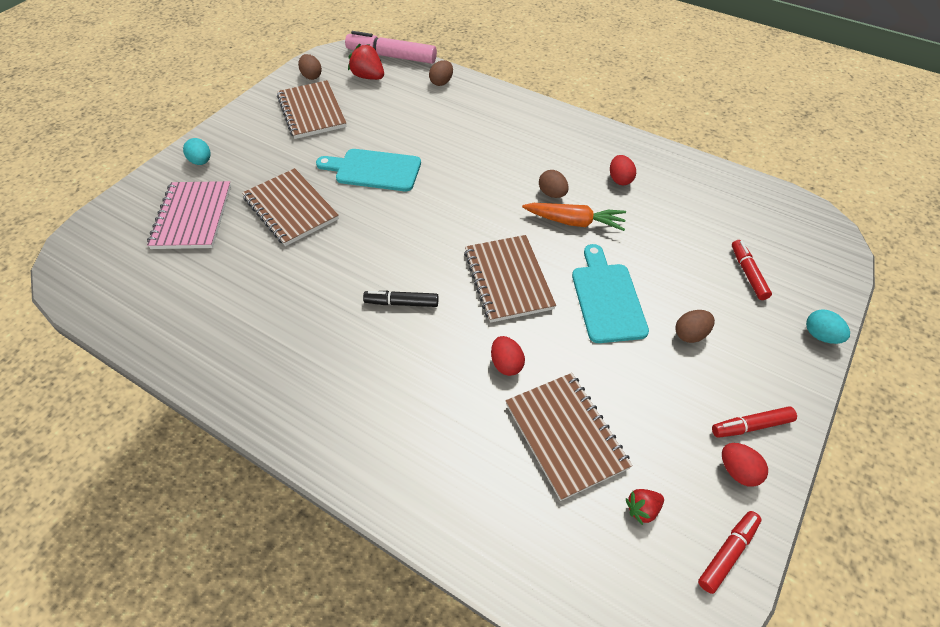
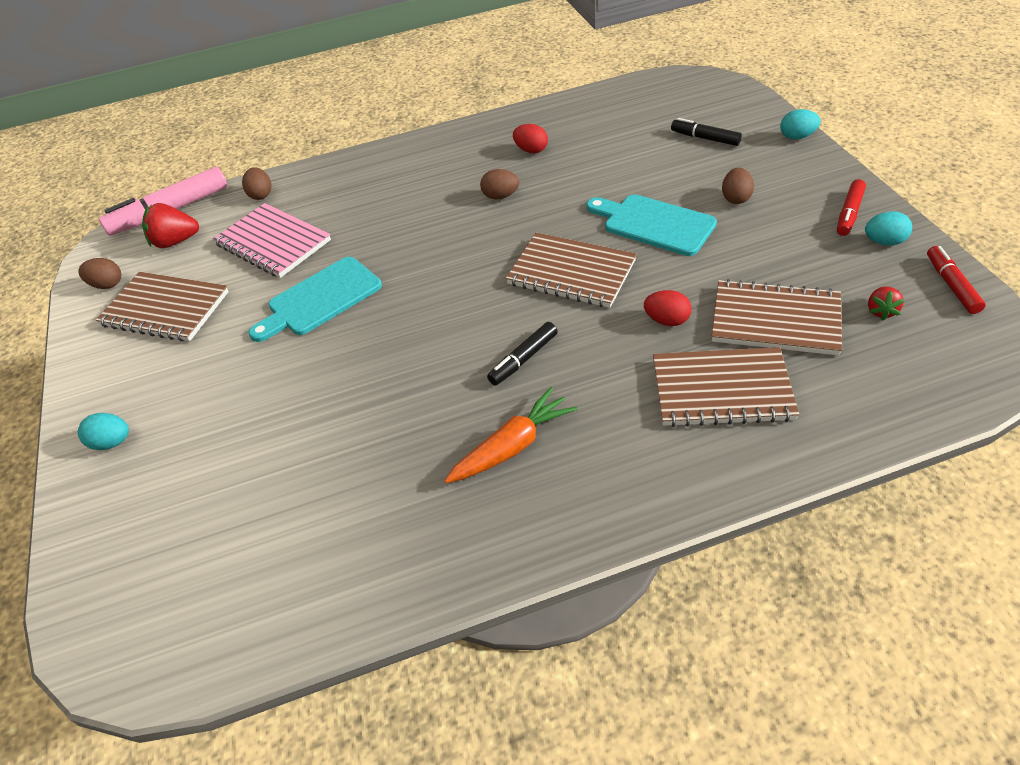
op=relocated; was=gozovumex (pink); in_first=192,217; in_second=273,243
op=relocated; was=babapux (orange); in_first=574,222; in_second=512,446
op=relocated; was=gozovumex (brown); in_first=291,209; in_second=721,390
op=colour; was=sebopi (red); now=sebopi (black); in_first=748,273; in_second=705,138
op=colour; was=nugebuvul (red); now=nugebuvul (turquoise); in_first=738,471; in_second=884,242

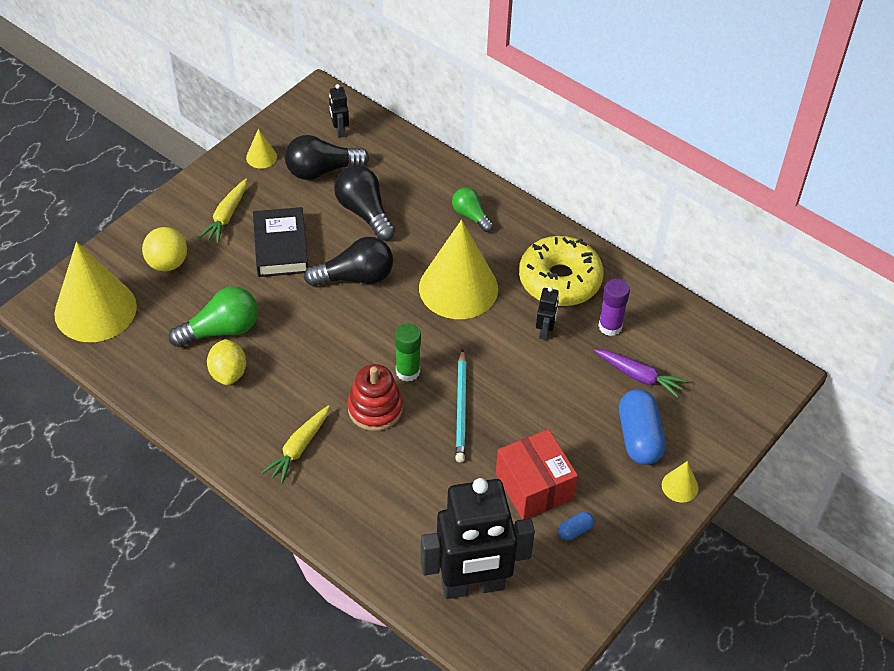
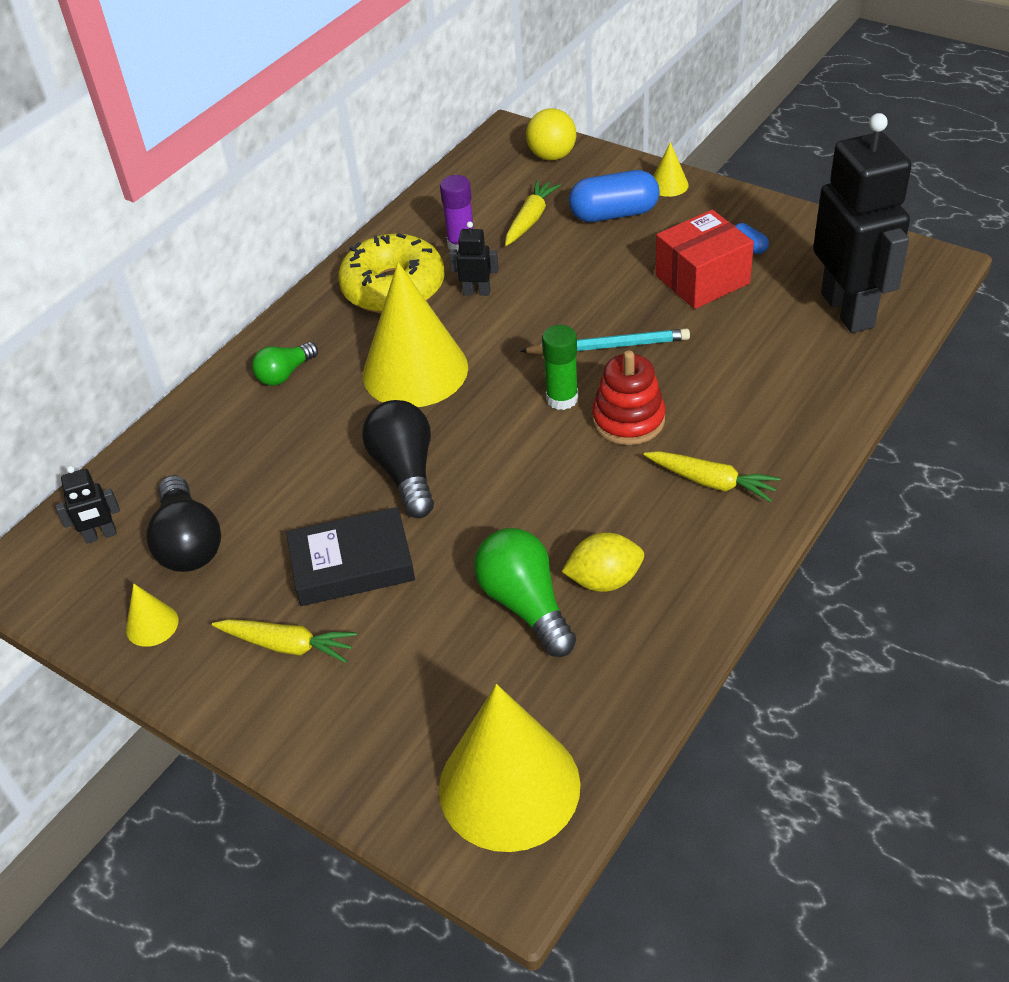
op=colour; was=babapux (purple); now=babapux (yellow); in_first=639,376; in_second=530,219
op=relocated; was=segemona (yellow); in_first=167,263; in_second=552,156
op=missing; was=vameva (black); in_first=364,212

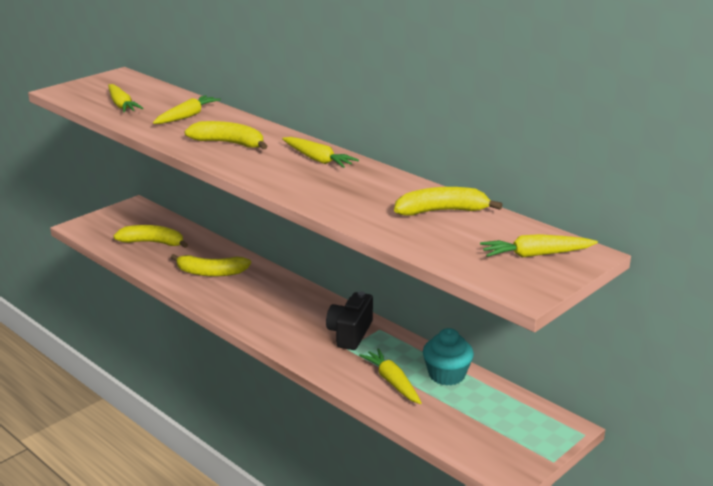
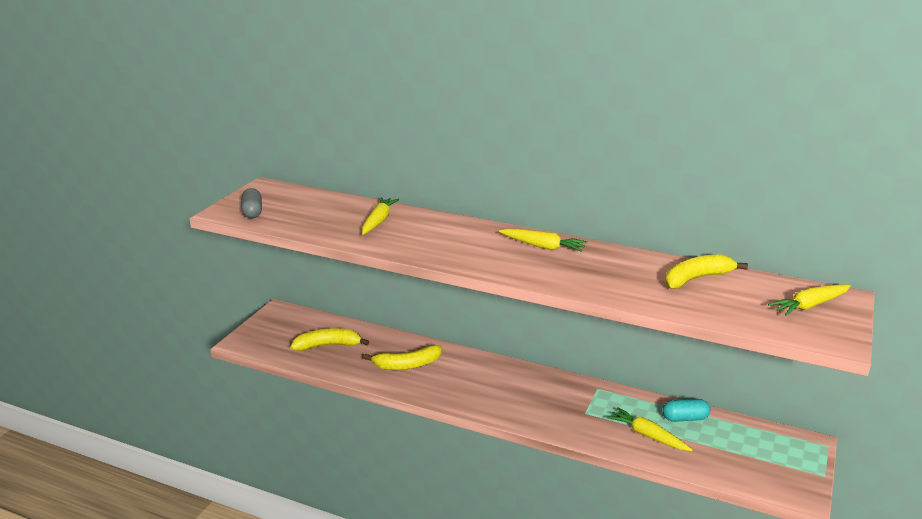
op=appeared; now=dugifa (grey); in_second=252,212
op=exchanged; was=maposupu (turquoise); now=dugifa (turquoise); in_first=446,375; in_second=685,418
op=missing; was=babapux (yellow); in_first=122,105
op=missing; was=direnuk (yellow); in_first=229,143
op=missing; was=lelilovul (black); in_first=350,333

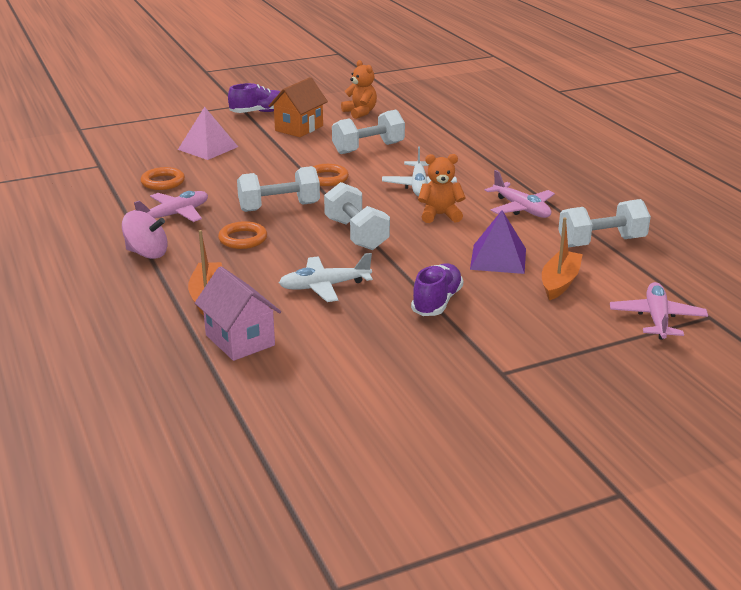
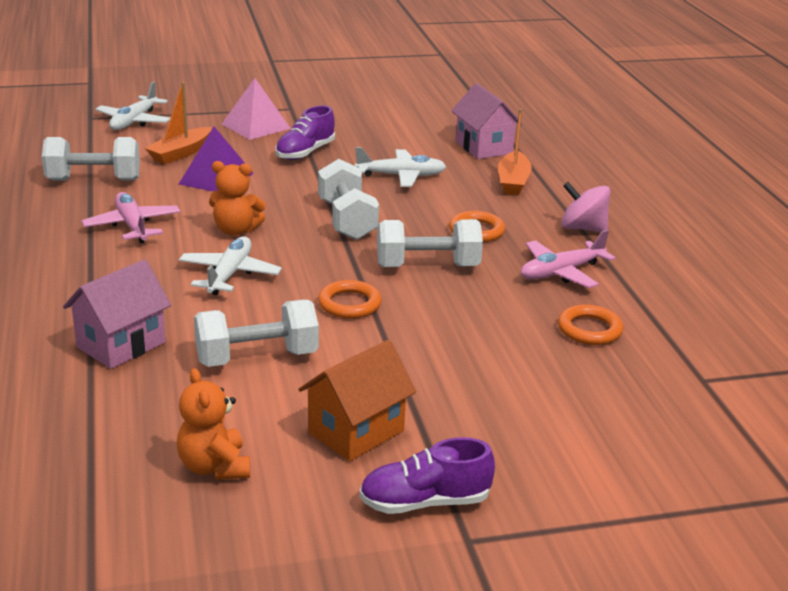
op=appeared; now=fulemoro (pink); in_second=121,345
op=colour; was=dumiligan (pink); now=dumiligan (white); in_first=656,318; in_second=134,121
op=relocated; was=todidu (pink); in_first=208,148; in_second=256,126

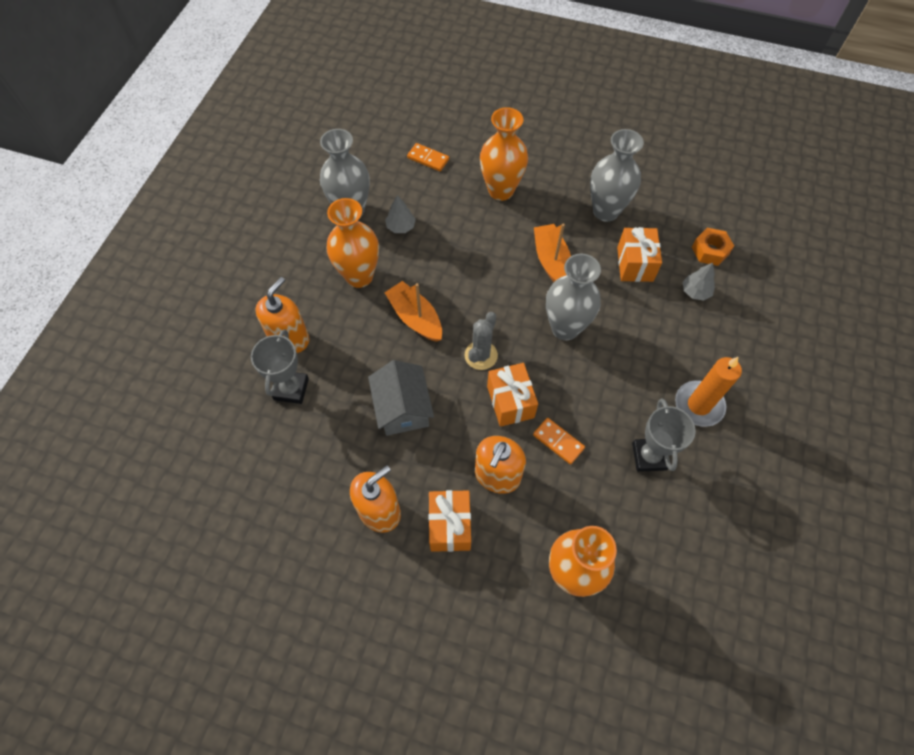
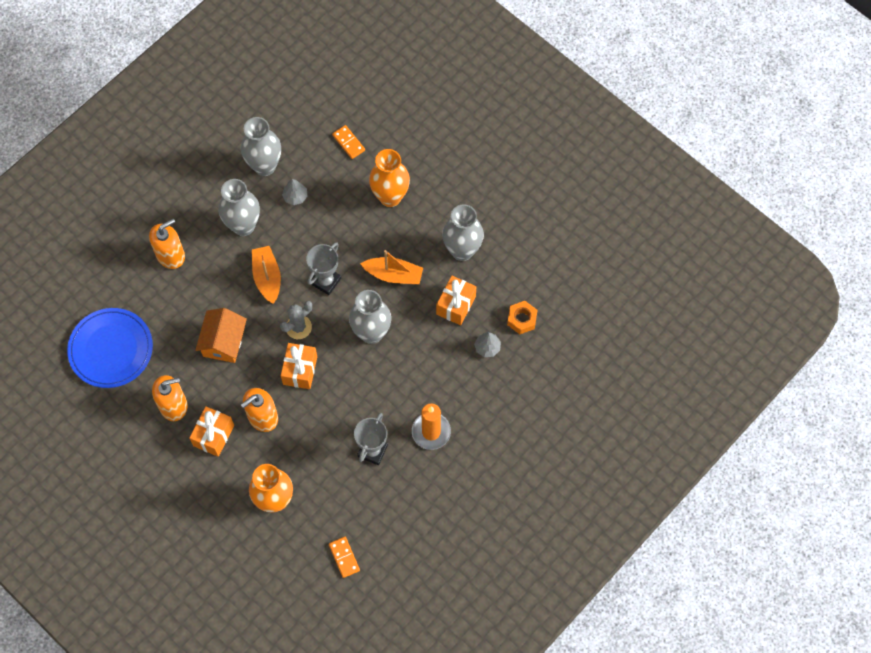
op=appeared; now=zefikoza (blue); in_second=111,349
op=colour; was=fulemoro (grey); now=fulemoro (orange); in_first=402,408; in_second=223,342
op=colour; was=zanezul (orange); now=zanezul (grey); in_first=359,276; in_second=243,226
op=relocated; was=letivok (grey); in_first=291,389; in_second=326,281
op=relocated; was=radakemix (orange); in_first=558,441; in_second=344,557
op=spun; was=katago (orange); in_first=551,261; in_second=393,275; clockwise=90

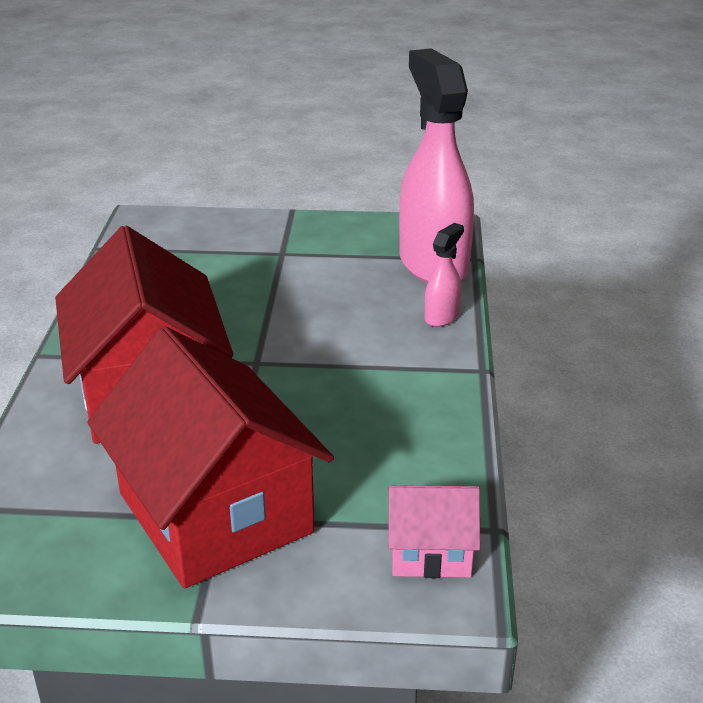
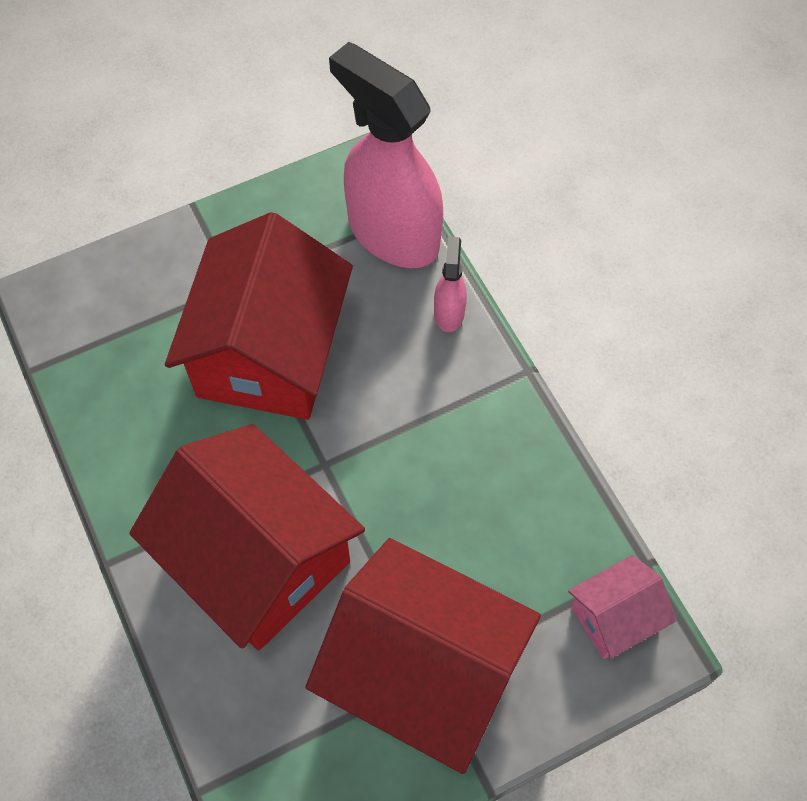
op=appeared; now=fulemoro (red); in_second=269,353

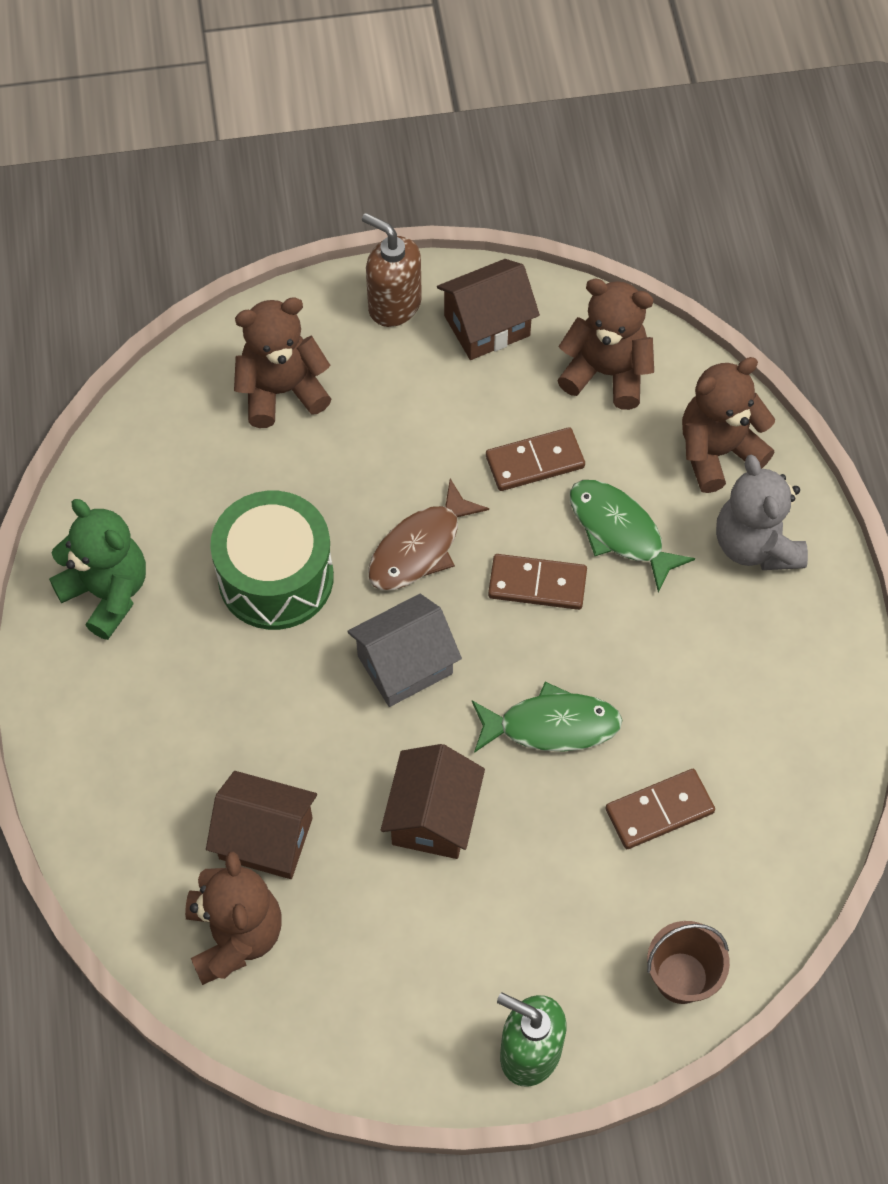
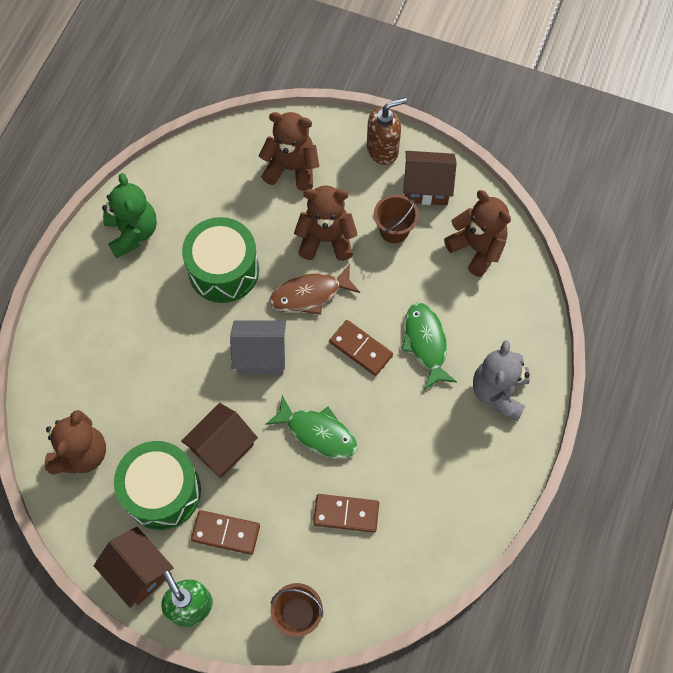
op=relocated; was=fulemoro (brown); in_first=266,838; in_second=139,571
op=appeared; now=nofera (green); in_second=162,491
op=relocated; was=radakemix (brown); in_first=535,461; in_second=226,533
op=relocated; was=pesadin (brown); in_first=717,452; in_second=326,239
op=spun; was=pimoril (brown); in_first=394,305; in_second=383,150; clockwise=90
op=appeared; now=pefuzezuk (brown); in_second=394,230

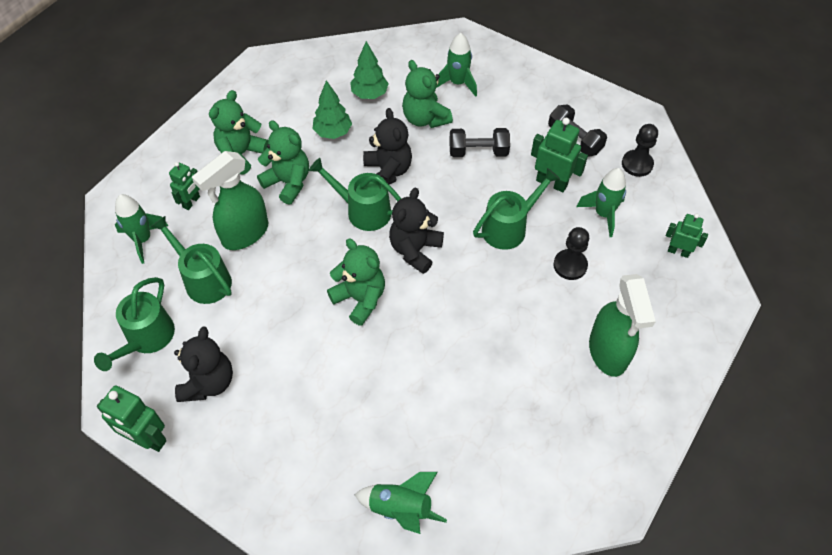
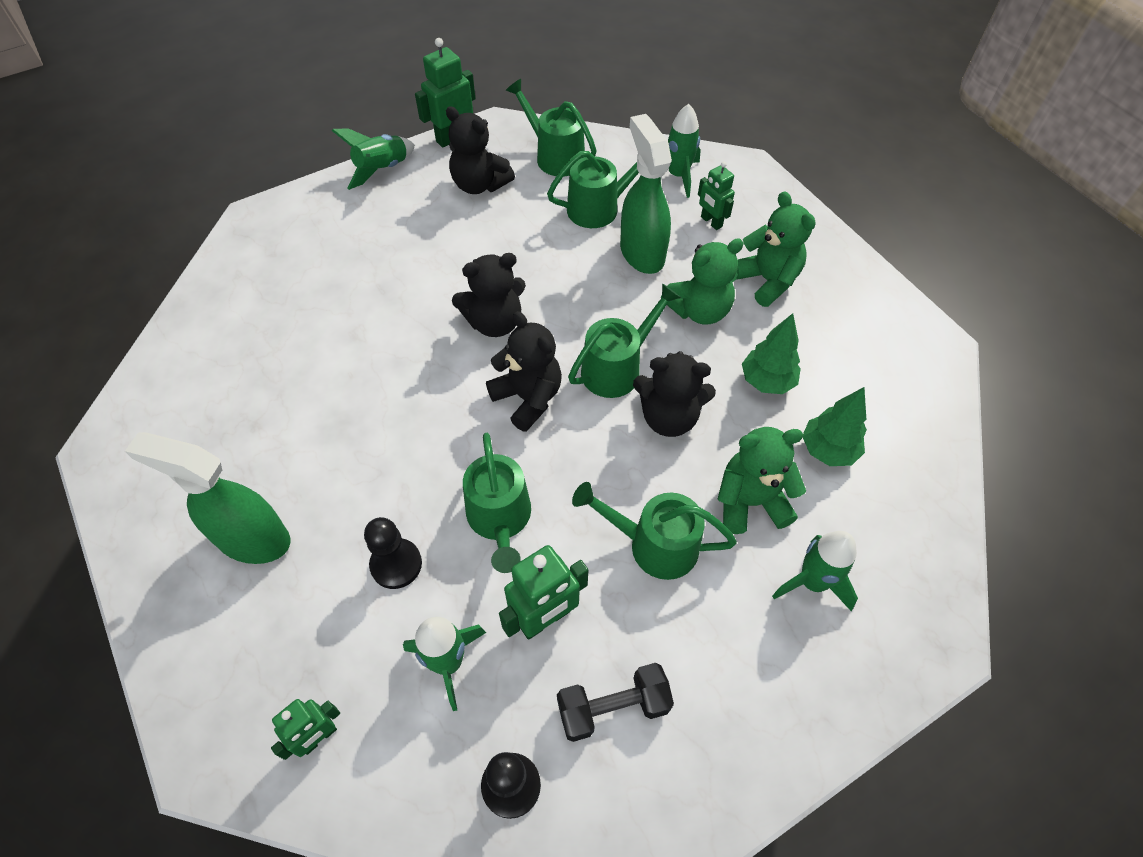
op=relocated; was=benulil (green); in_first=401,509; in_second=382,170
op=colour; was=pesadin (green); now=pesadin (black); in_first=360,299; in_second=494,322
op=exchanged; was=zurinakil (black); now=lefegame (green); in_first=478,151; in_second=653,544

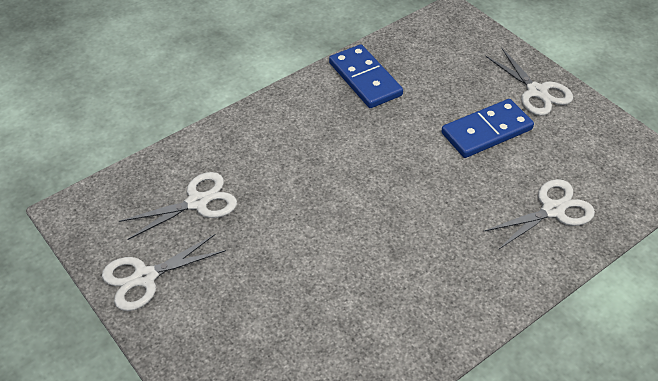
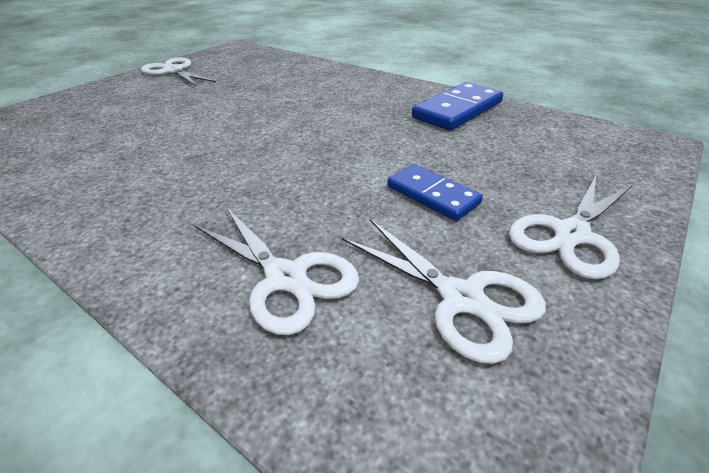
op=relocated; was=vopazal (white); in_first=197,202; in_second=462,299
op=size; was=radakemix (blue); in_first=486,131; in_second=432,195; ratio=0.66

